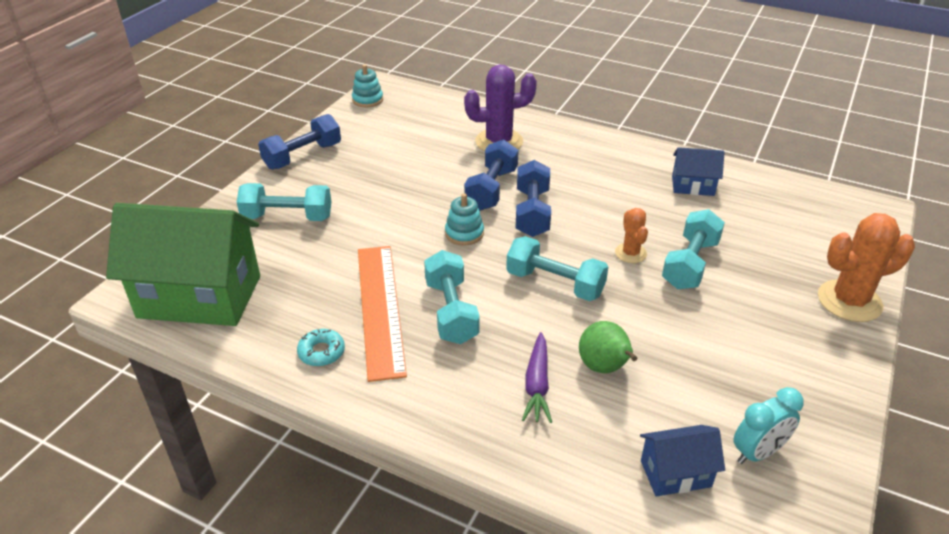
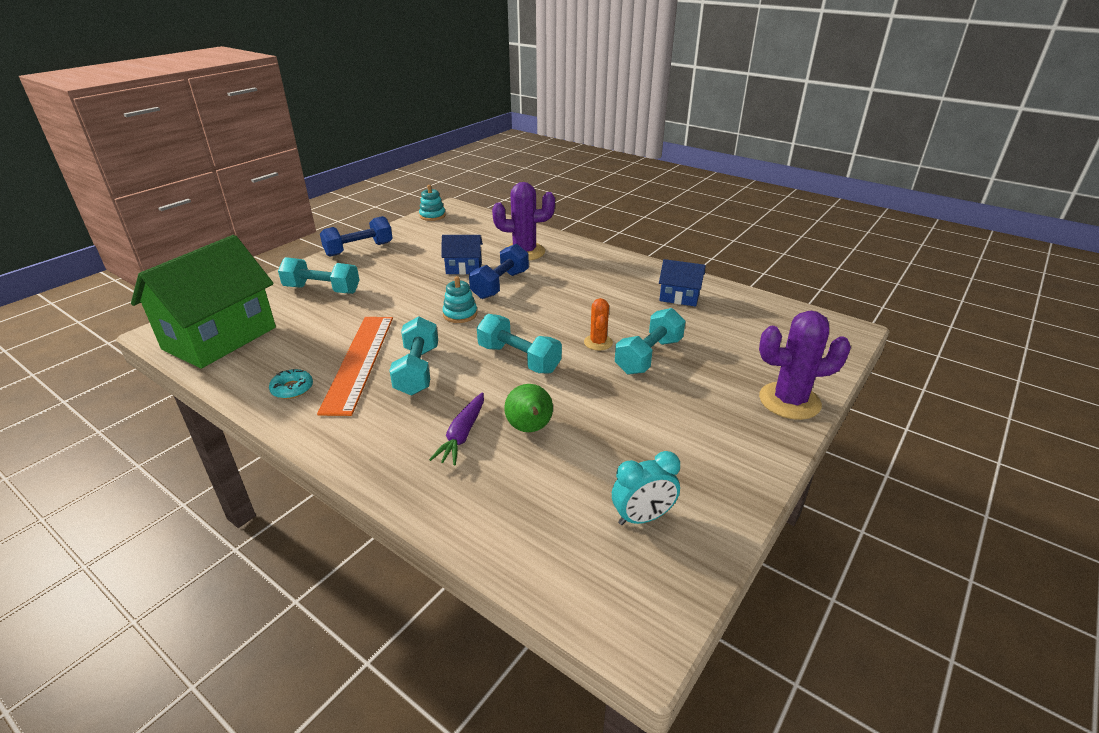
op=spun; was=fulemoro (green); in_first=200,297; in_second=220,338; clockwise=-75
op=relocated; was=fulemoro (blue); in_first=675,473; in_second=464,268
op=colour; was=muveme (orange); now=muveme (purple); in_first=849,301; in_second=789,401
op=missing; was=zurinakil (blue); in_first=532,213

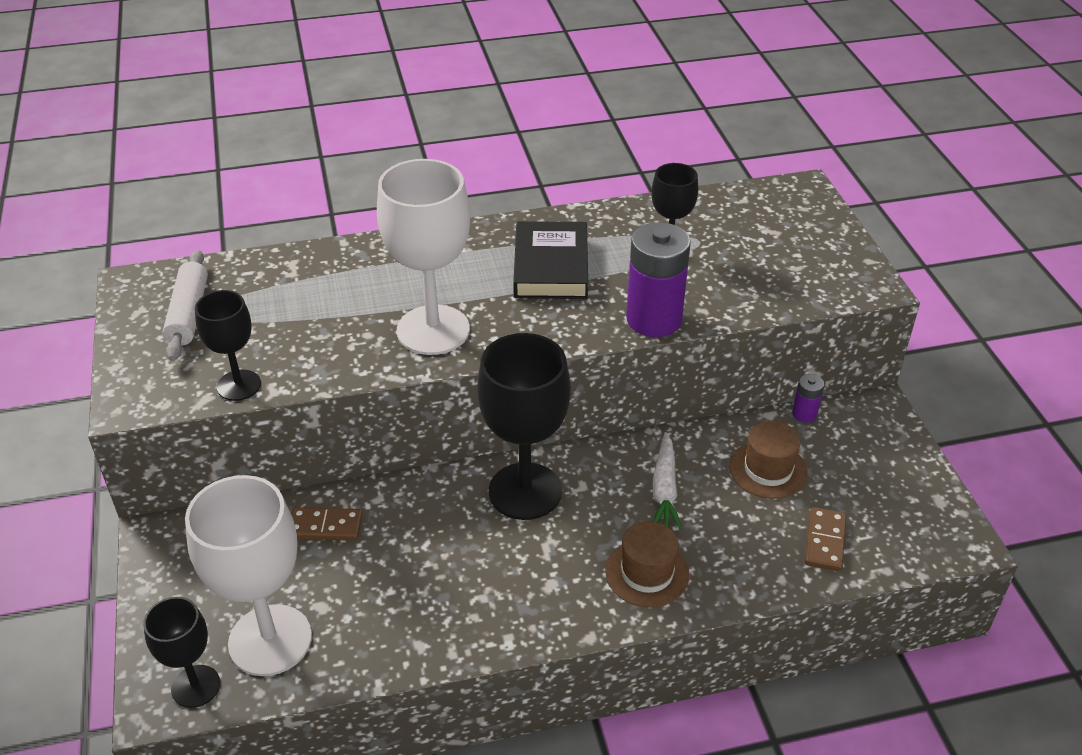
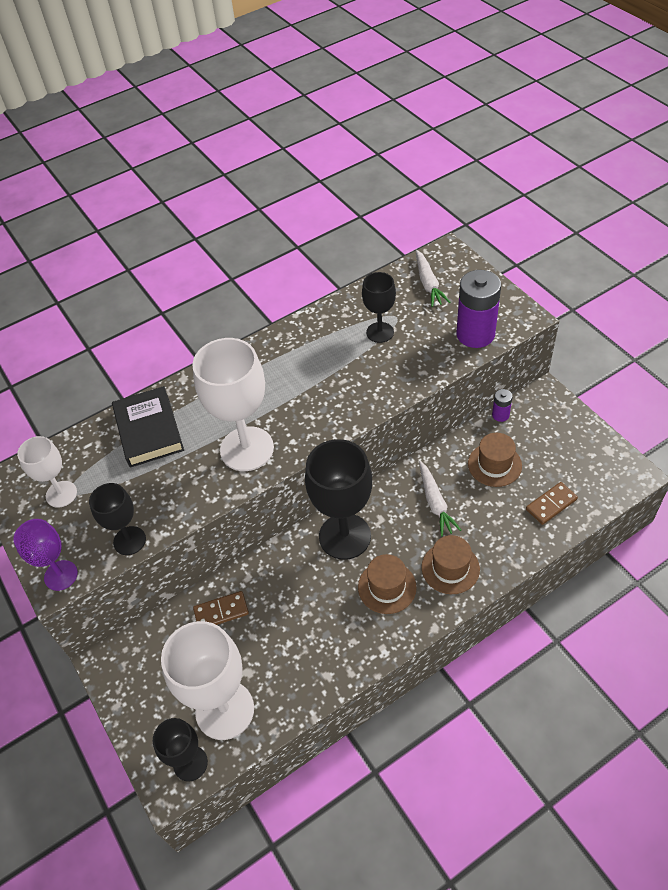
op=appeared; now=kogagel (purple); in_second=61,575
op=exchanged; was=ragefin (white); now=kogagel (white); in_first=188,313; in_second=61,494
op=relocated; was=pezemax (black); in_first=551,267; in_second=149,430
op=appeared; now=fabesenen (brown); in_second=387,587
op=appeared; now=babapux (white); in_second=428,283
op=relocated; was=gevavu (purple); in_first=654,319; in_second=475,334
op=spun; was=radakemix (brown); in_first=825,541; in_second=551,504; clockwise=60

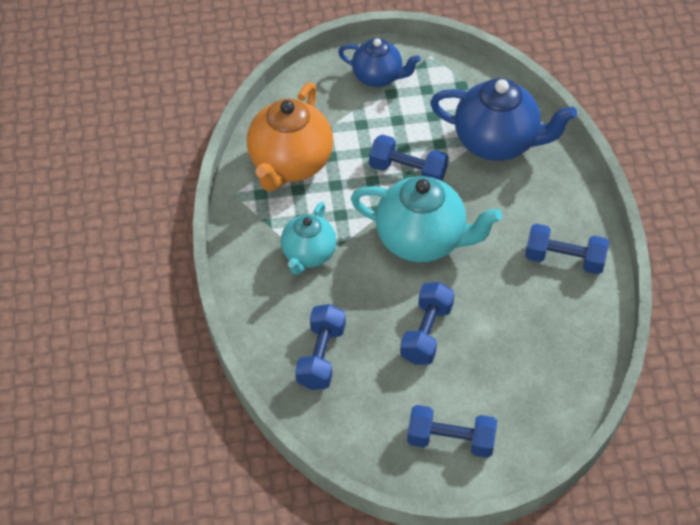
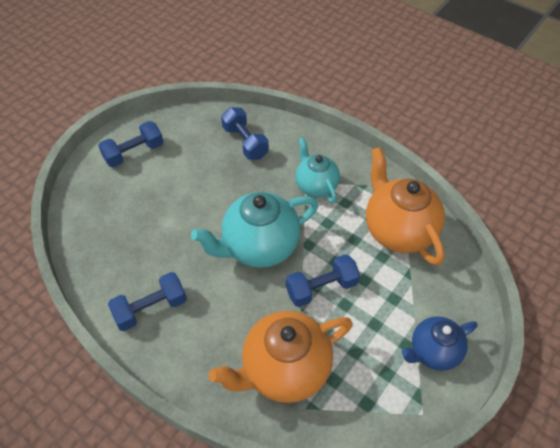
op=colour; was=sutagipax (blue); now=sutagipax (orange); in_first=497,142; in_second=284,369
op=missing; was=zurinakil (blue); in_first=426,333

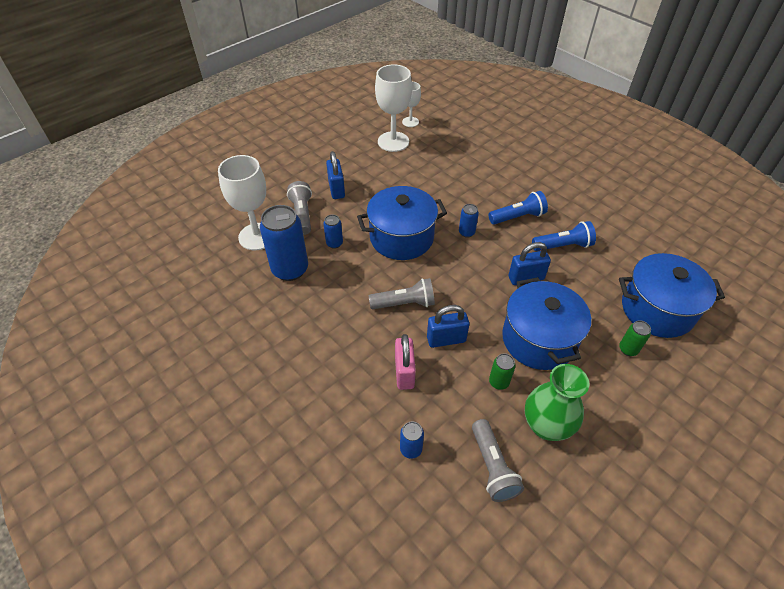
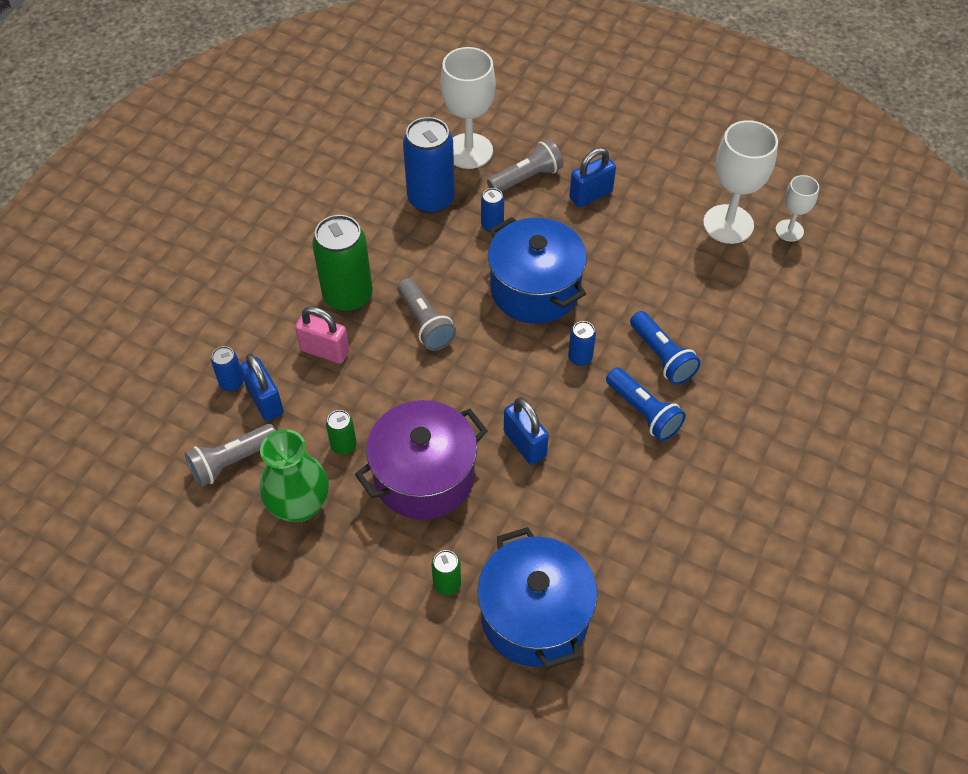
op=relocated; was=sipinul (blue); in_first=446,339; in_second=265,401
op=spun; was=sipinul (pink); in_first=404,373; in_second=325,351; clockwise=45
op=appeared; now=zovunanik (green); in_second=348,296
op=colour; was=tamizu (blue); now=tamizu (purple); in_first=538,339; in_second=424,477
op=relocated; was=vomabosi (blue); in_first=563,246; in_second=662,356

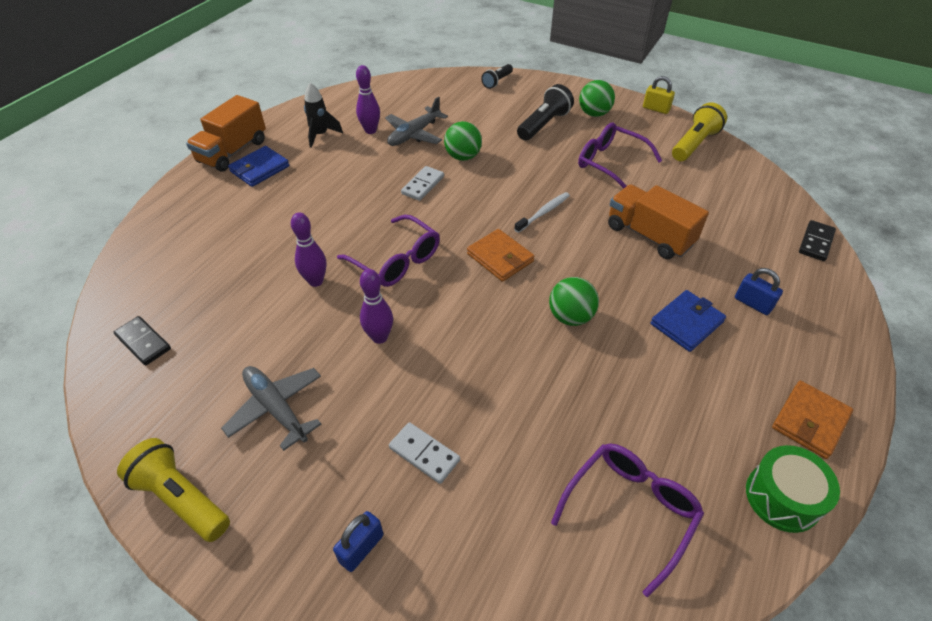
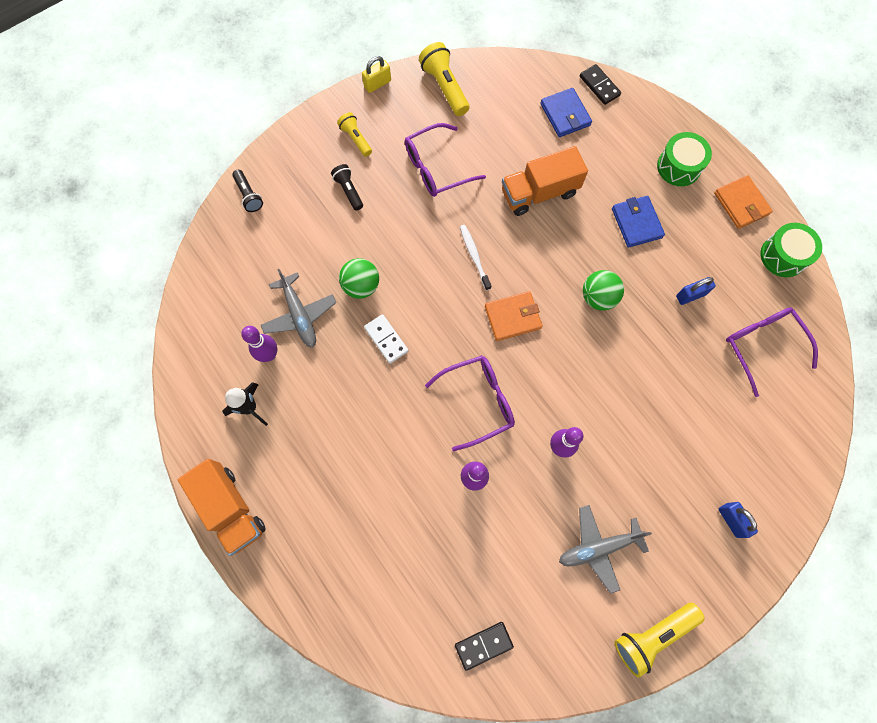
op=size; was=vomabosi (black); in_first=544,124; in_second=349,191; ratio=0.61
op=exchanged; was=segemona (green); now=vomabosi (yellow); in_first=594,114; in_second=356,139
op=relocated; was=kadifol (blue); in_first=259,169; in_second=565,115
op=appeared; now=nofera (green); in_second=679,167
op=relocated; was=sipinul (blue); in_first=753,303; in_second=690,295
op=missing; was=radakemix (white); in_first=424,454

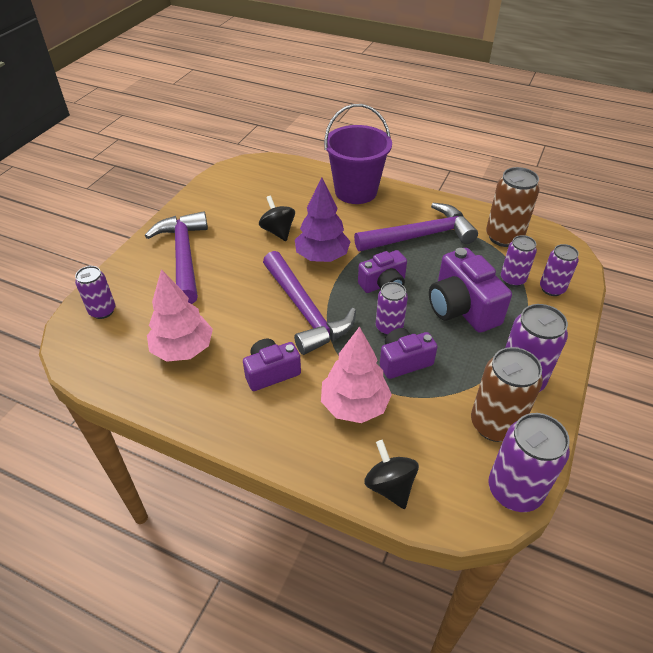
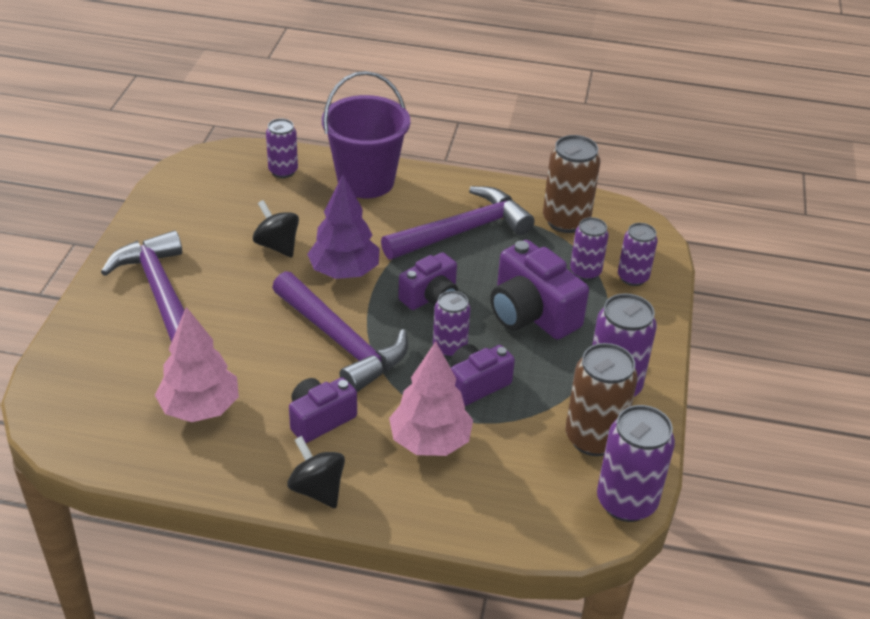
op=relocated; was=zovunanik (purple); in_first=102,311; in_second=283,171
op=relocated; was=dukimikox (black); in_first=389,486; in_second=317,489

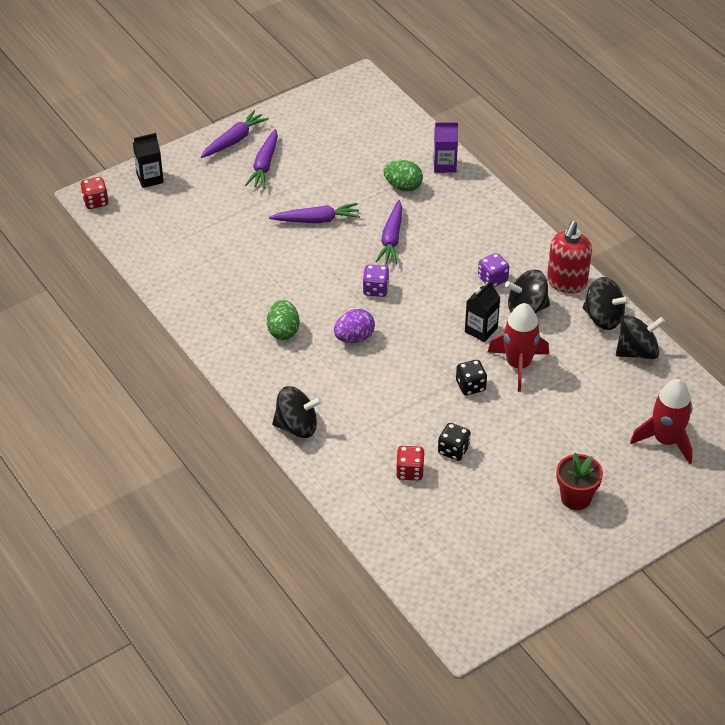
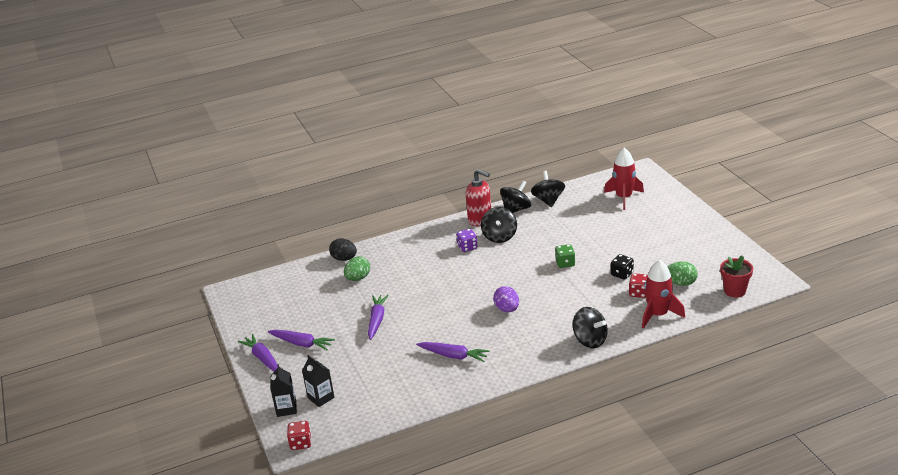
op=relocated; was=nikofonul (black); in_first=481,330; in_second=321,398
op=exchanged; was=nikofonul (purple); now=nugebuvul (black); in_first=444,165; in_second=344,259
op=relocated; was=babapux (purple); in_first=391,238; in_second=453,356
op=colour; was=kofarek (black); now=kofarek (green); in_first=470,386; in_second=565,263
op=spun; was=dukimikox (black); in_first=297,426; in_second=590,340; clockwise=120
op=relocated; was=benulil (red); in_first=518,365; in_second=658,315
op=relocated; was=nugebuvul (green); in_first=283,331; in_second=681,283
op=relocated; was=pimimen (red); in_first=576,498; in_second=735,291
op=missing; was=kofarek (purple); in_first=375,289

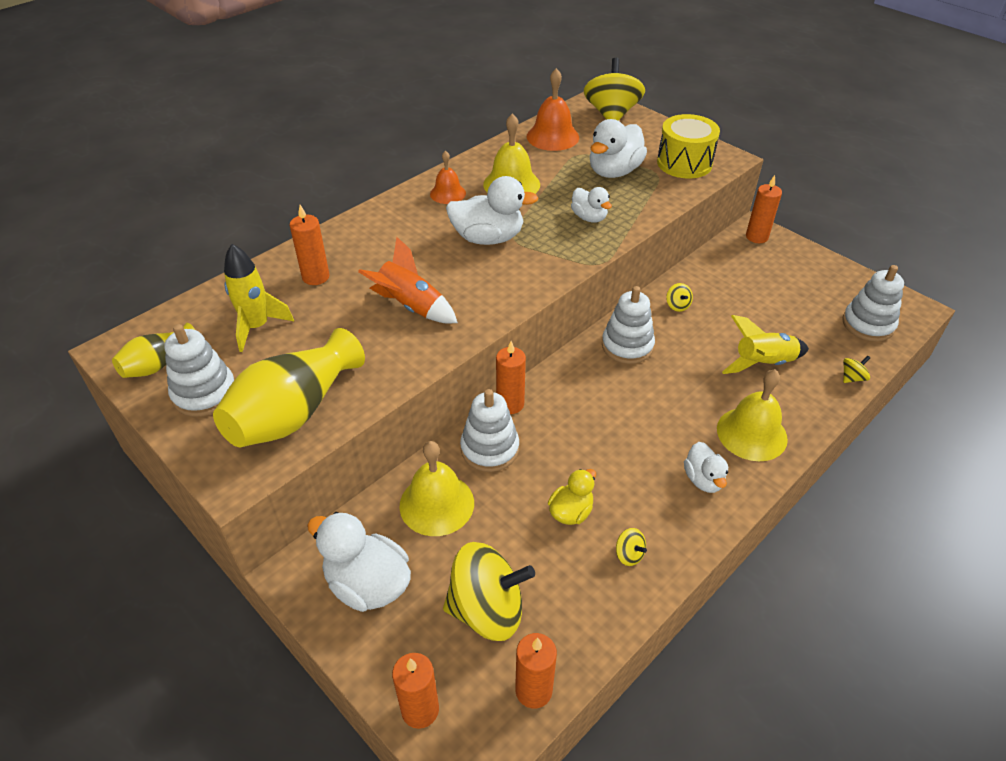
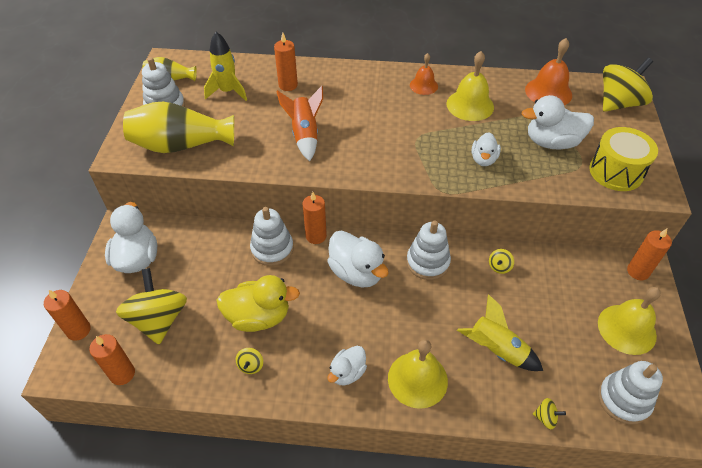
op=spun; was=dukimikox (yellow); in_first=487,609; in_second=159,320; clockwise=-150
op=size; was=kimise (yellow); in_first=571,512; in_second=259,317; ratio=1.69
op=relocated; was=kimise (white); in_first=488,238; in_second=356,272
op=relocated; was=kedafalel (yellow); in_first=436,504; in_second=626,329

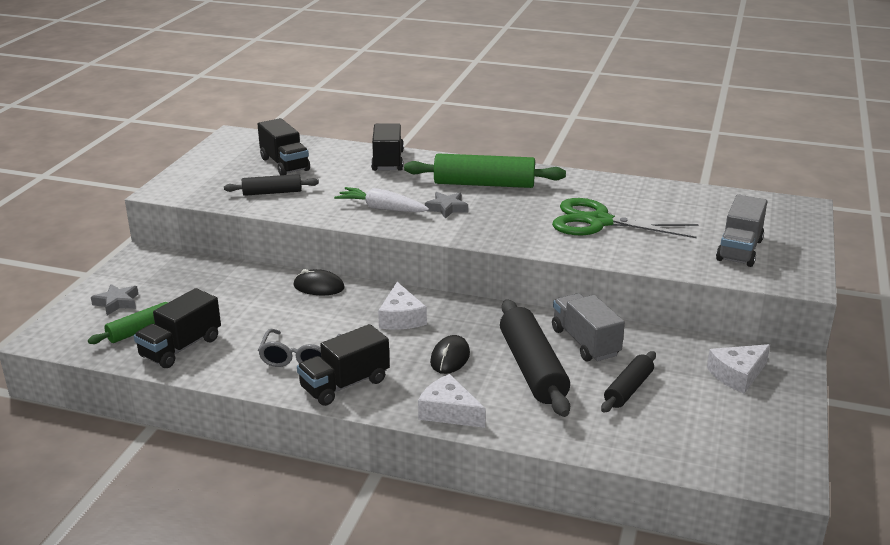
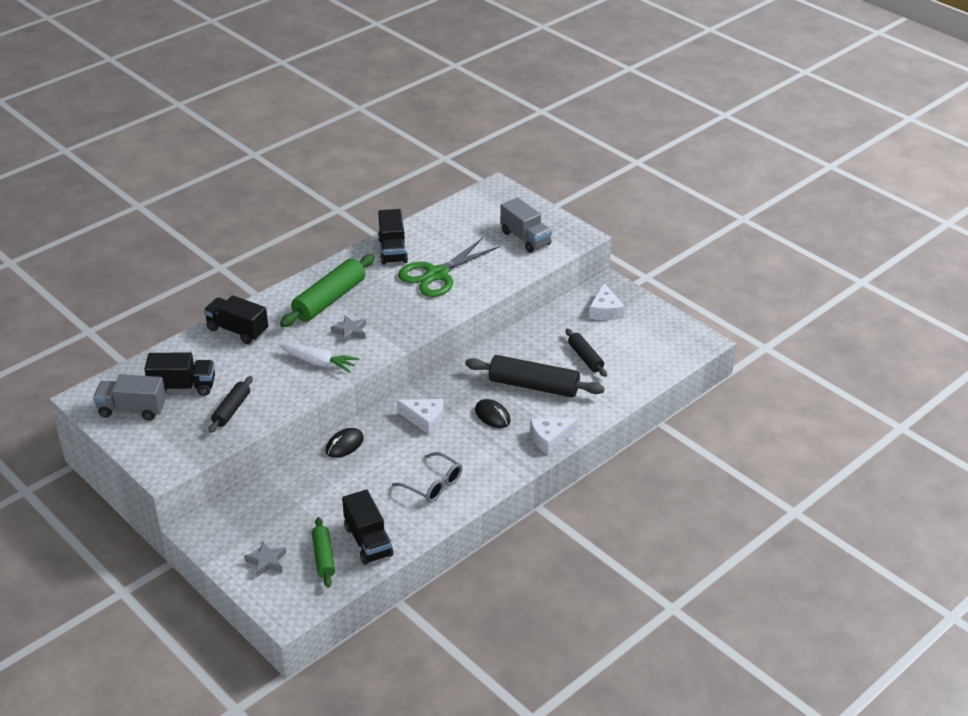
op=relocated; was=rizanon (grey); in_first=585,342; in_second=132,409
op=spun; was=babapux (white); in_first=381,208; in_second=319,363; clockwise=-120
op=relocated; was=rizanon (black); in_first=344,384; in_second=392,250

